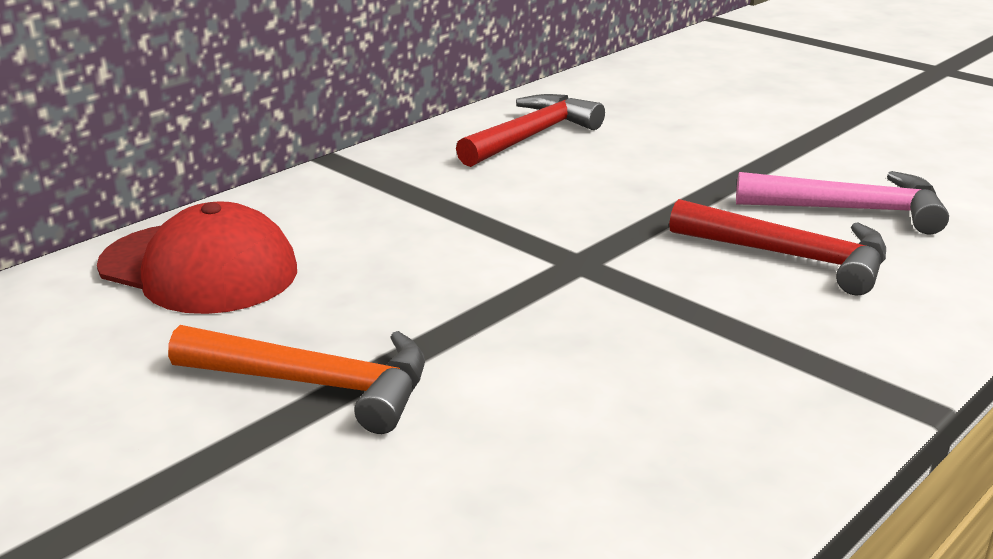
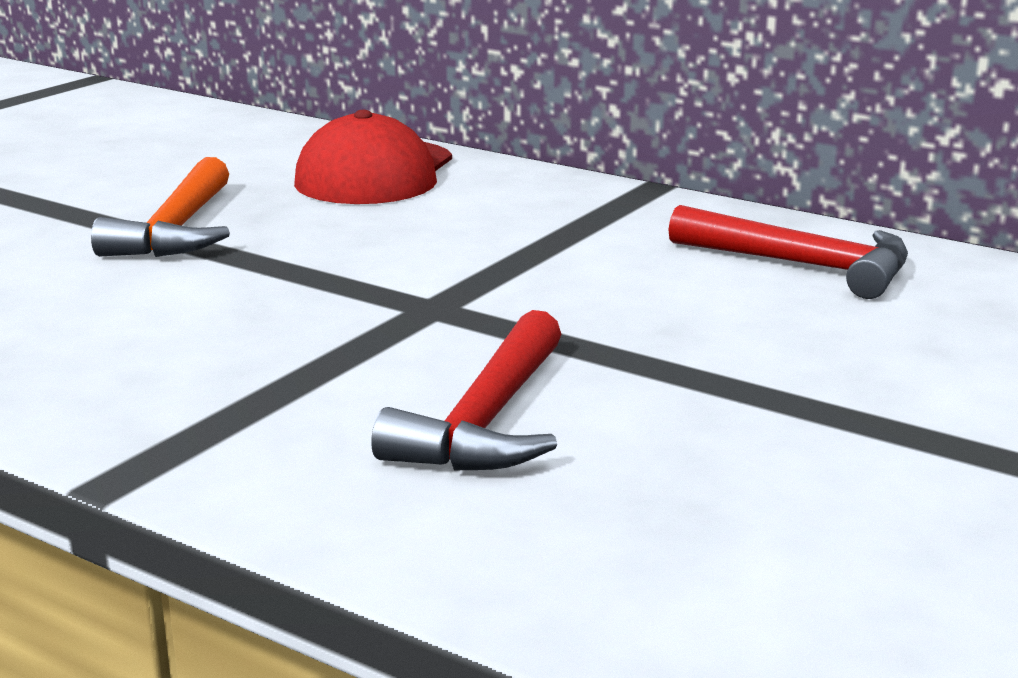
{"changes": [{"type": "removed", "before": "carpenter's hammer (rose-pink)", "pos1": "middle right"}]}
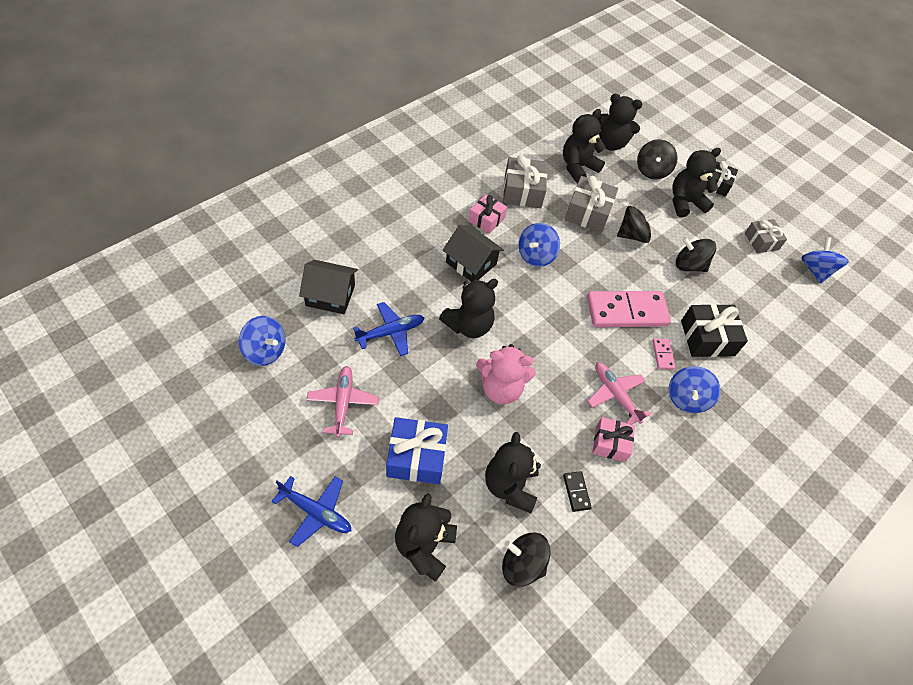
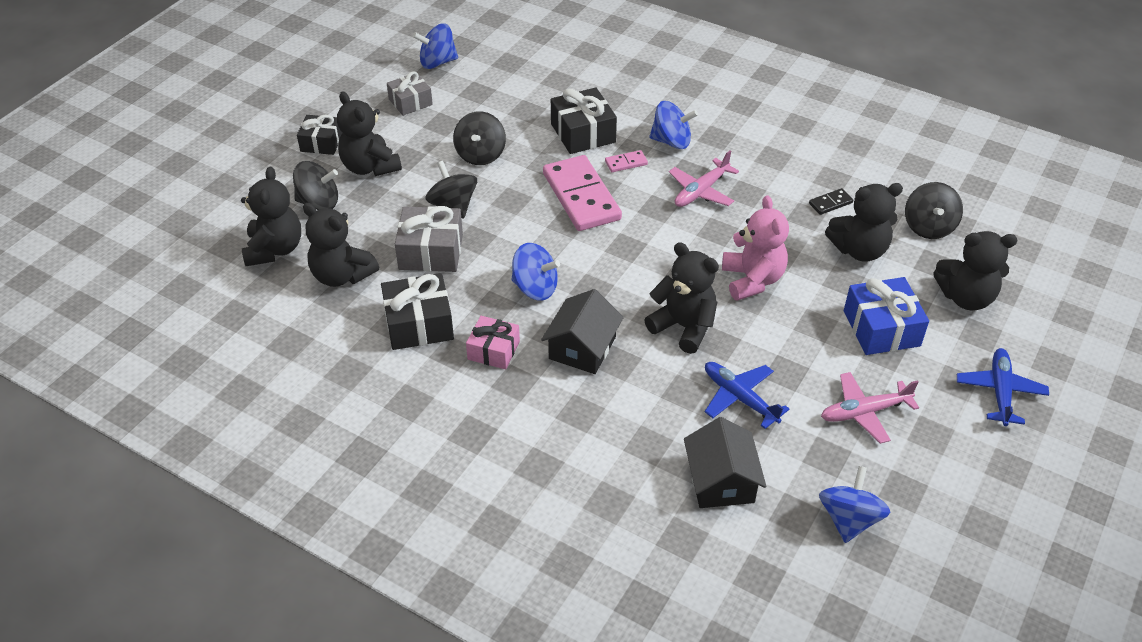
{"changes": [{"type": "removed", "before": "wrapped gift (rose-pink) (2nd from left)", "pos1": "middle right"}, {"type": "recoloured", "before": "wrapped gift (ash-grey) (1st from left)", "after": "wrapped gift (black) (2nd from left)", "pos1": "top centre", "pos2": "centre"}]}
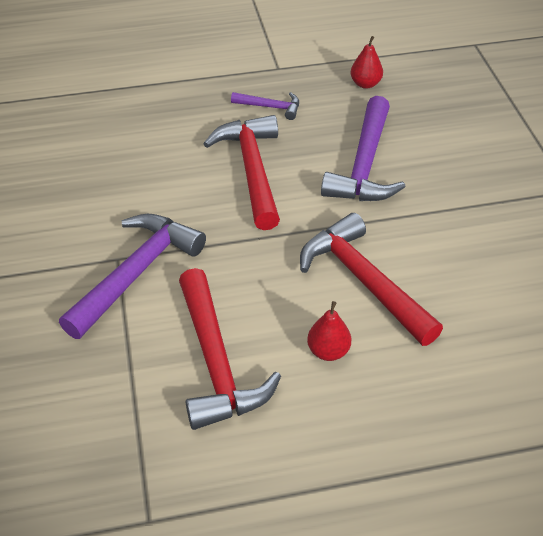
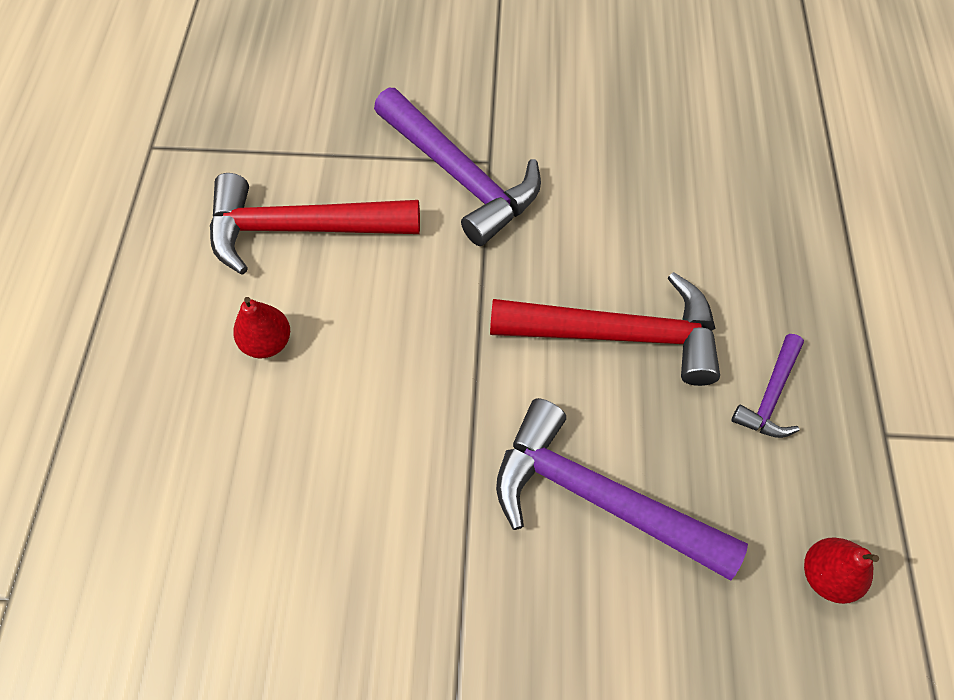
{"changes": [{"type": "removed", "before": "carpenter's hammer (crimson) (3rd from left)", "pos1": "middle right"}]}
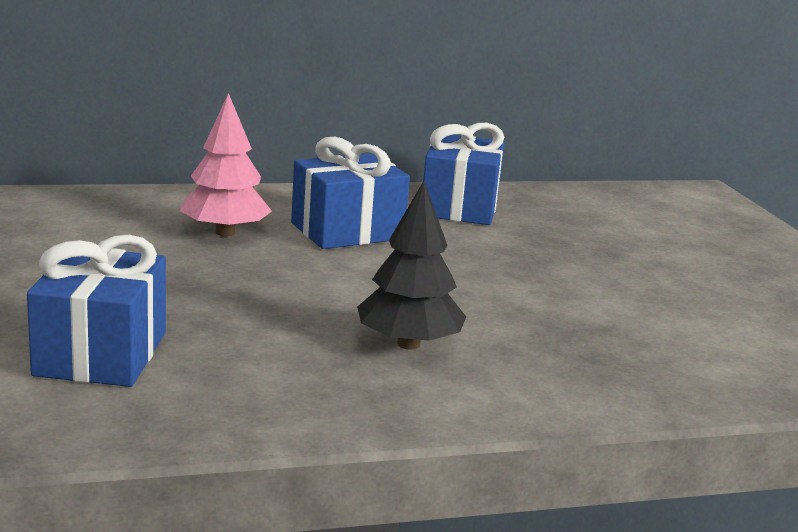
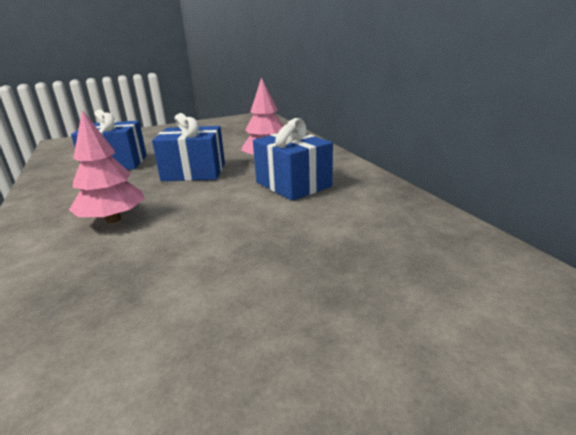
{"changes": [{"type": "moved", "before": "wrapped gift (cobalt) (3rd from left in the first image)", "after": "wrapped gift (cobalt) (2nd from left)", "pos1": "top centre", "pos2": "middle left"}, {"type": "recoloured", "before": "toy tree (black)", "after": "toy tree (rose-pink) (1st from left)", "pos1": "centre", "pos2": "middle left"}]}
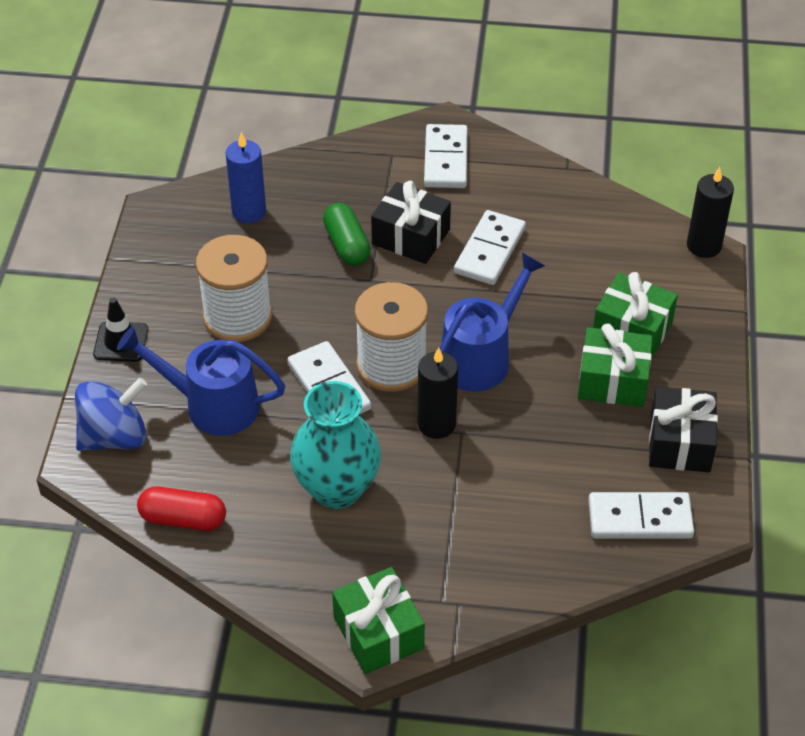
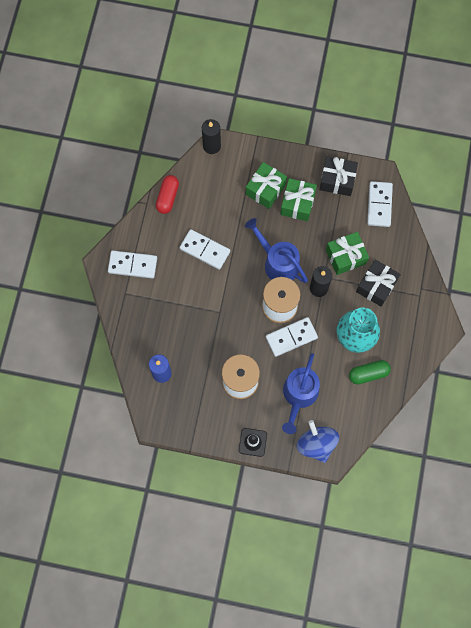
{"changes": [{"type": "moved", "before": "capsule (crimson)", "pos1": "bottom left", "pos2": "top centre"}, {"type": "moved", "before": "capsule (emerald)", "pos1": "top centre", "pos2": "middle right"}, {"type": "moved", "before": "wrapped gift (emerald) (1st from left in the first image)", "after": "wrapped gift (emerald) (3rd from left)", "pos1": "bottom centre", "pos2": "middle right"}, {"type": "moved", "before": "wrapped gift (black) (1st from left in the first image)", "after": "wrapped gift (black) (2nd from left)", "pos1": "top centre", "pos2": "middle right"}]}
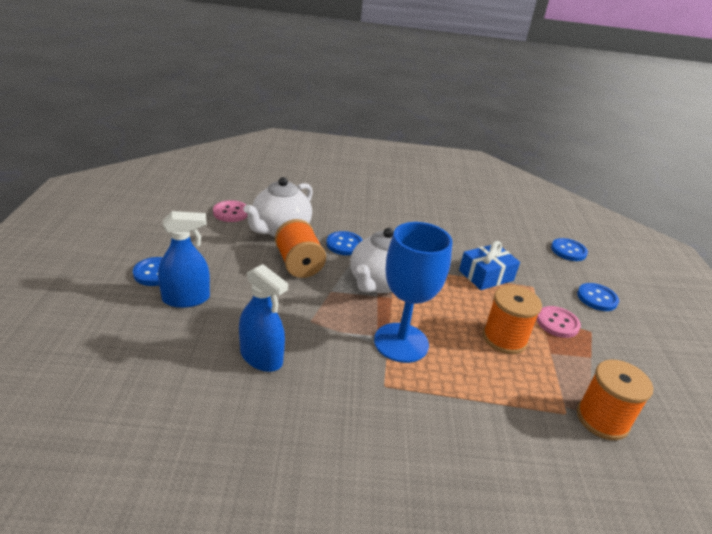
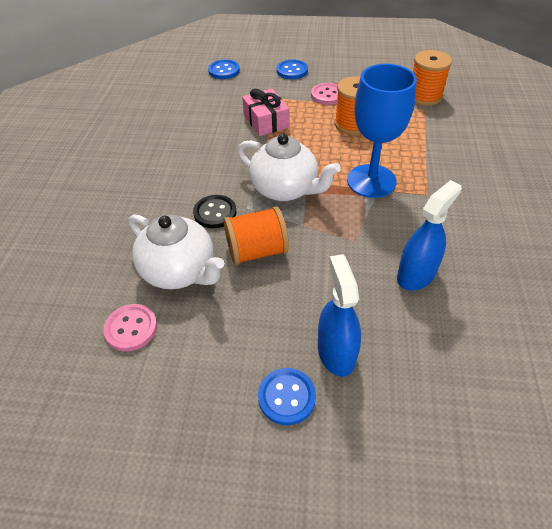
{"changes": [{"type": "recoloured", "before": "sewing button (cobalt) (2nd from left)", "after": "sewing button (black)", "pos1": "centre", "pos2": "centre"}, {"type": "recoloured", "before": "wrapped gift (cobalt)", "after": "wrapped gift (rose-pink)", "pos1": "middle right", "pos2": "top centre"}]}
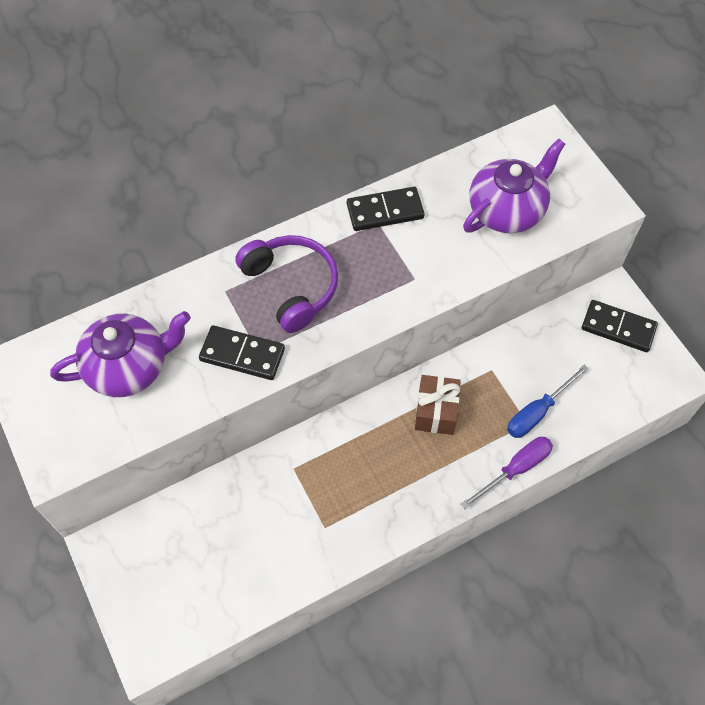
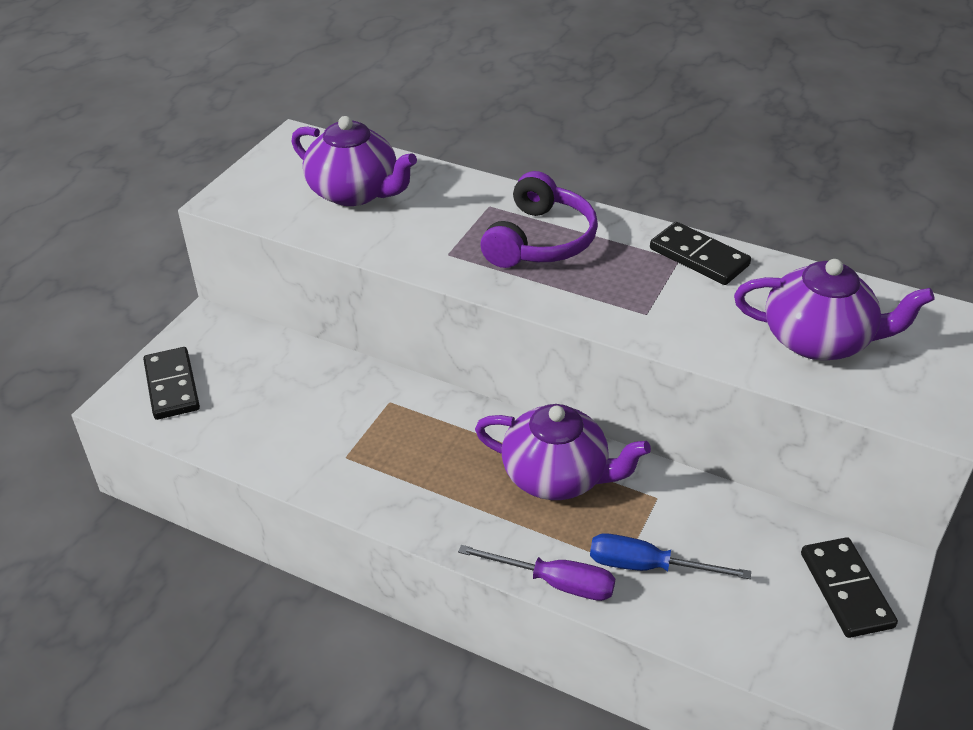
{"changes": [{"type": "moved", "before": "domino piece (black) (1st from left)", "pos1": "centre", "pos2": "middle left"}, {"type": "replaced", "before": "wrapped gift (russet)", "after": "teapot (violet) (2nd from left)", "pos1": "centre", "pos2": "centre"}]}
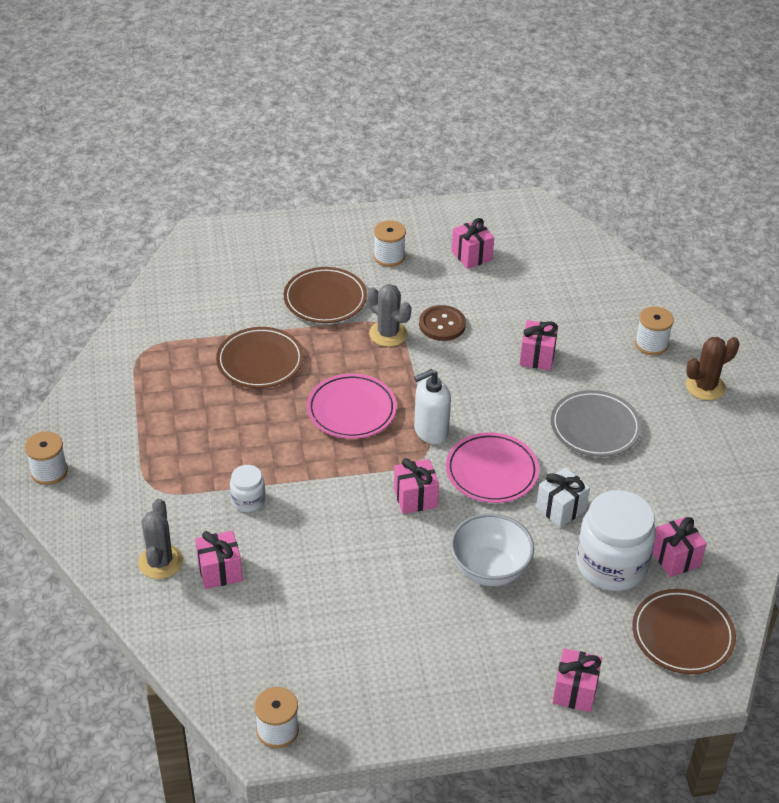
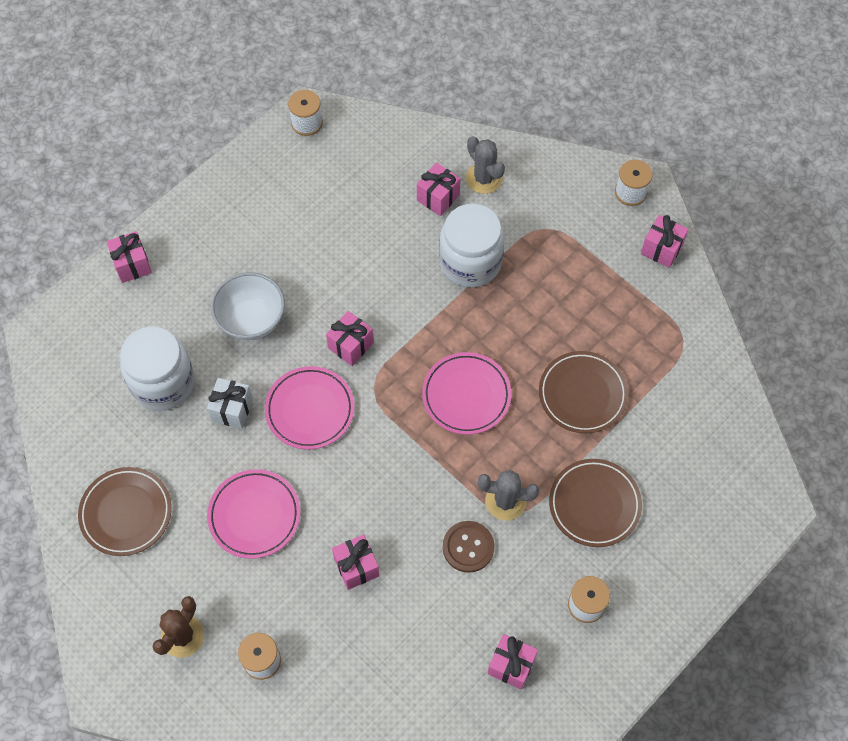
{"changes": [{"type": "removed", "before": "soap pump (white)", "pos1": "centre"}, {"type": "moved", "before": "flat dish (russet) (3rd from left in the first image)", "after": "flat dish (russet) (1st from left)", "pos1": "bottom right", "pos2": "bottom left"}, {"type": "moved", "before": "wrapped gift (rose-pink) (6th from left)", "pos1": "bottom right", "pos2": "top right"}, {"type": "recoloured", "before": "flat dish (ash-grey)", "after": "flat dish (rose-pink) (1st from left)", "pos1": "middle right", "pos2": "bottom left"}, {"type": "resized", "before": "preserve jar (white) (1st from left in the first image)", "pos1": "middle left", "pos2": "top centre", "scale": 2.04}]}
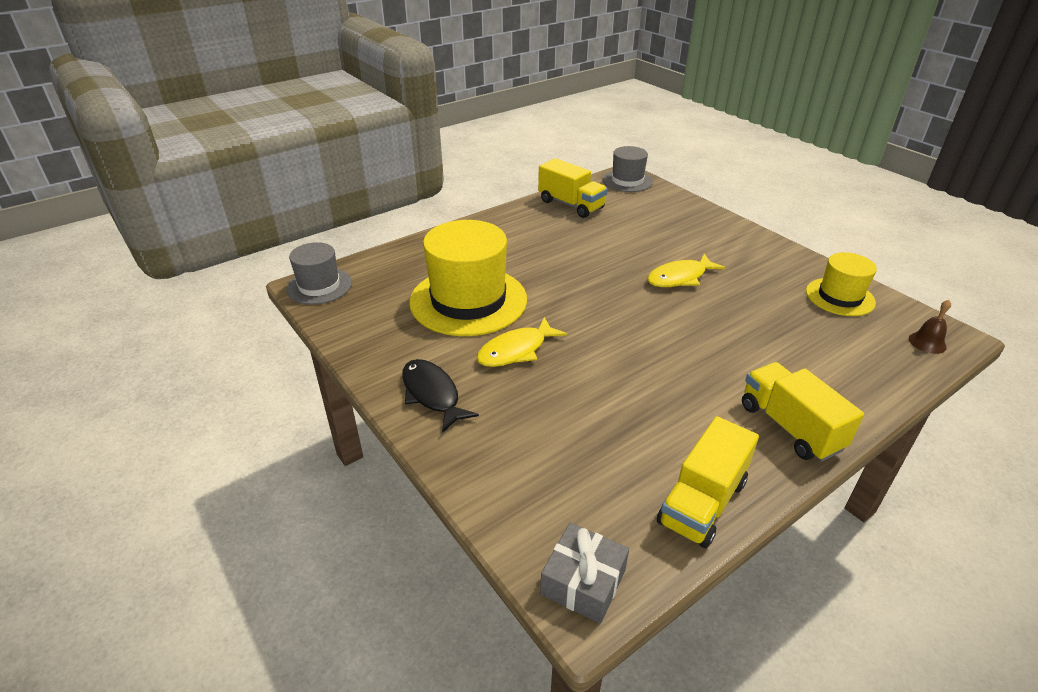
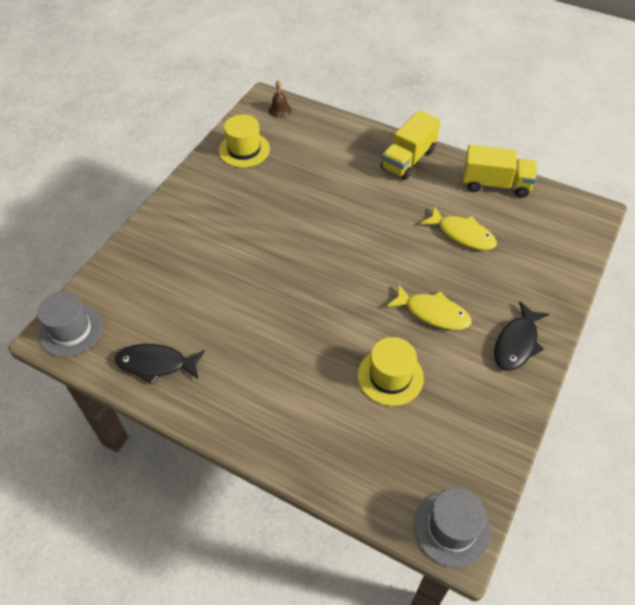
{"changes": [{"type": "removed", "before": "wrapped gift (ash-grey)", "pos1": "bottom centre"}, {"type": "moved", "before": "fish (yellow) (2nd from left)", "pos1": "centre", "pos2": "middle right"}, {"type": "replaced", "before": "truck (yellow) (1st from left)", "after": "fish (black) (1st from left)", "pos1": "top centre", "pos2": "middle left"}, {"type": "resized", "before": "hat (yellow) (1st from left in the first image)", "pos1": "centre", "pos2": "centre", "scale": 0.56}]}
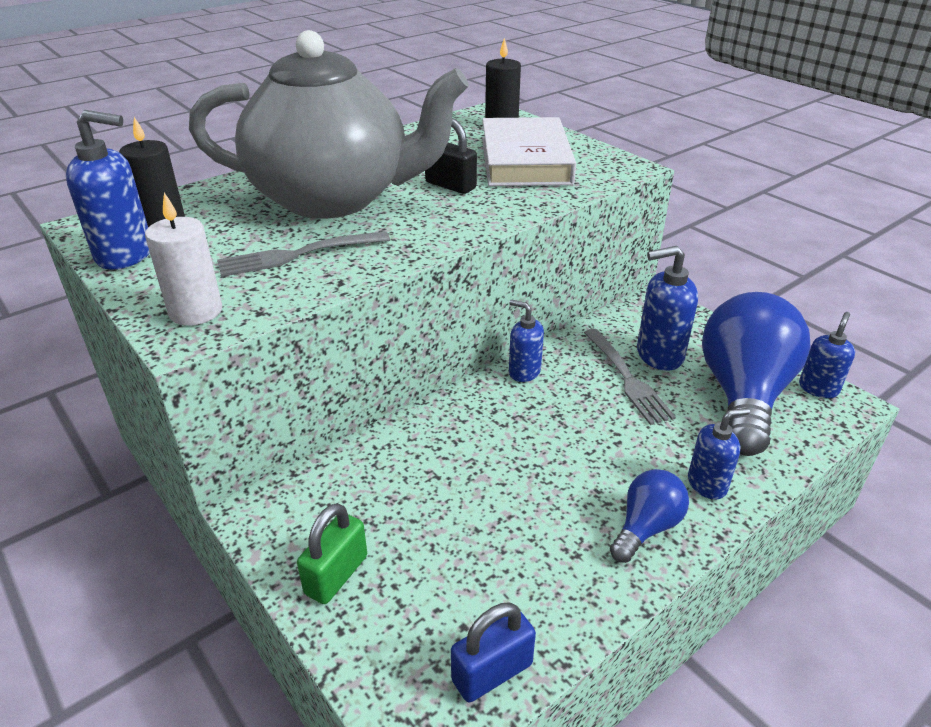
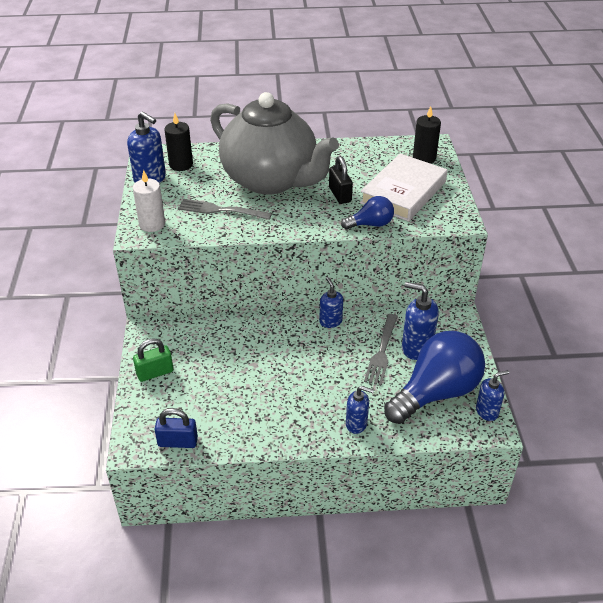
{"changes": [{"type": "moved", "before": "light bulb (cobalt) (1st from left)", "pos1": "bottom right", "pos2": "centre"}]}
